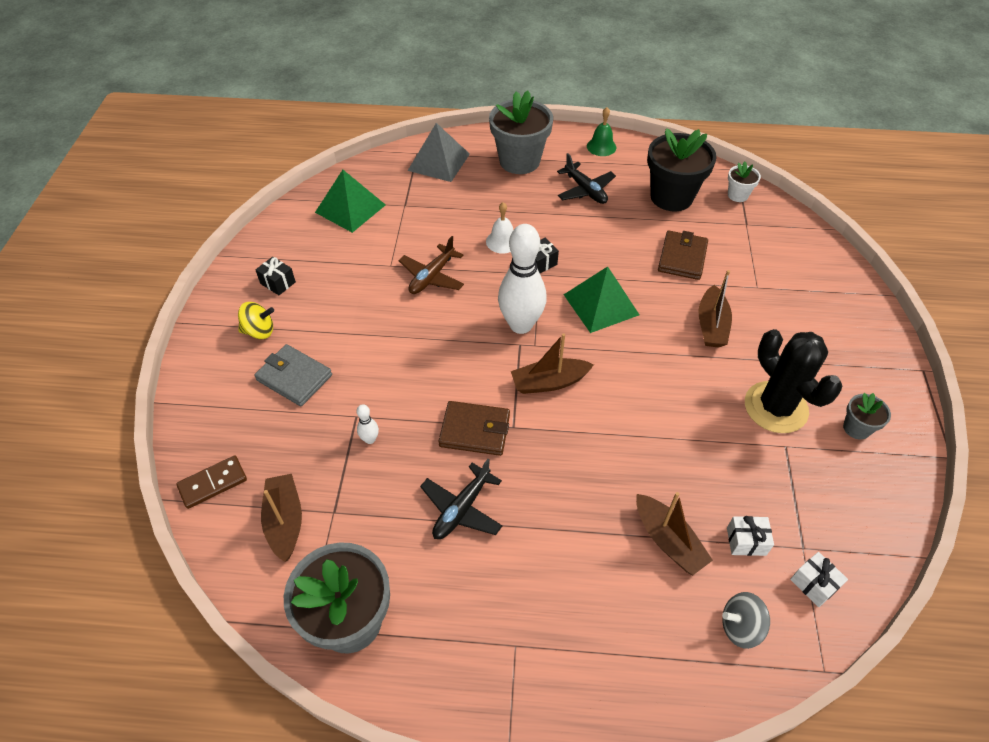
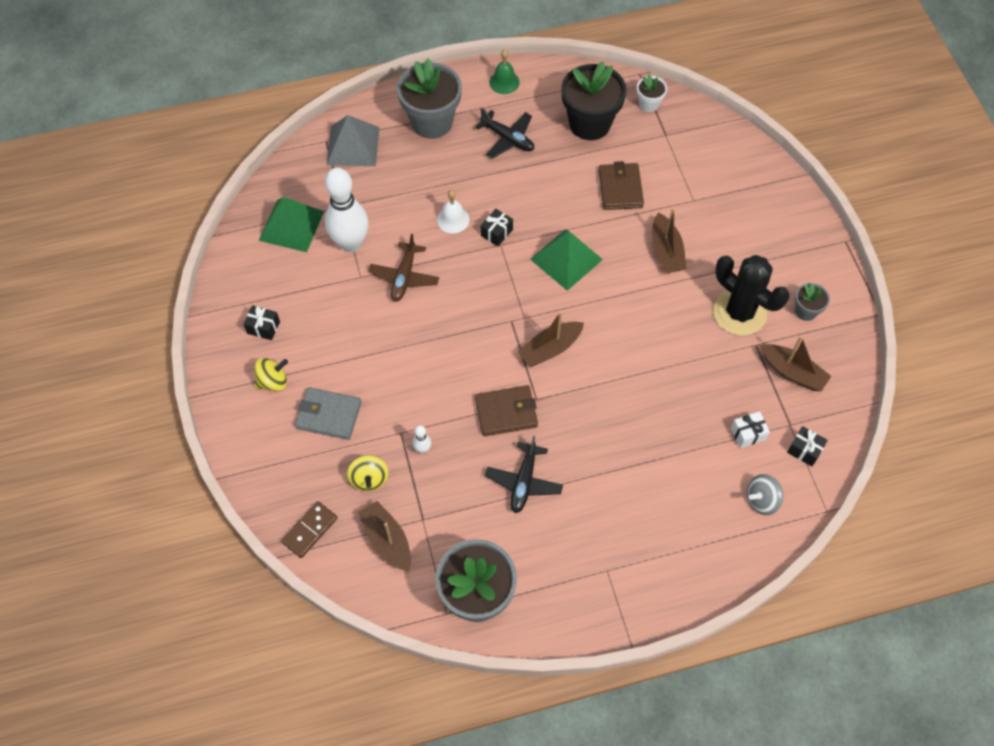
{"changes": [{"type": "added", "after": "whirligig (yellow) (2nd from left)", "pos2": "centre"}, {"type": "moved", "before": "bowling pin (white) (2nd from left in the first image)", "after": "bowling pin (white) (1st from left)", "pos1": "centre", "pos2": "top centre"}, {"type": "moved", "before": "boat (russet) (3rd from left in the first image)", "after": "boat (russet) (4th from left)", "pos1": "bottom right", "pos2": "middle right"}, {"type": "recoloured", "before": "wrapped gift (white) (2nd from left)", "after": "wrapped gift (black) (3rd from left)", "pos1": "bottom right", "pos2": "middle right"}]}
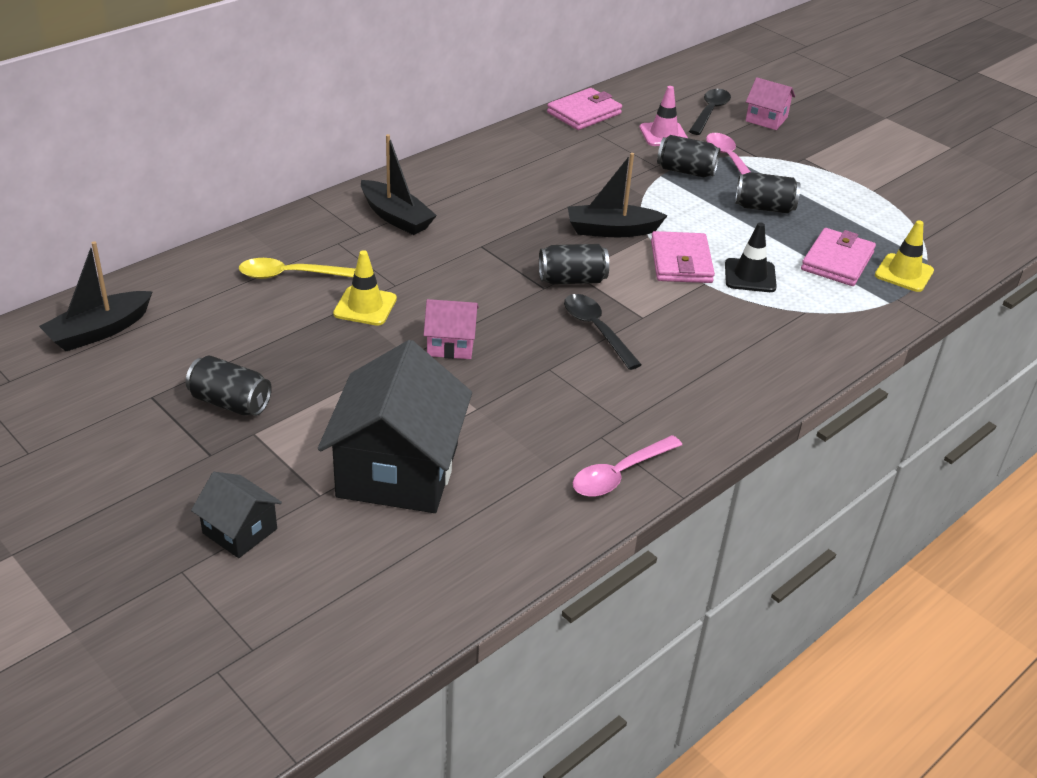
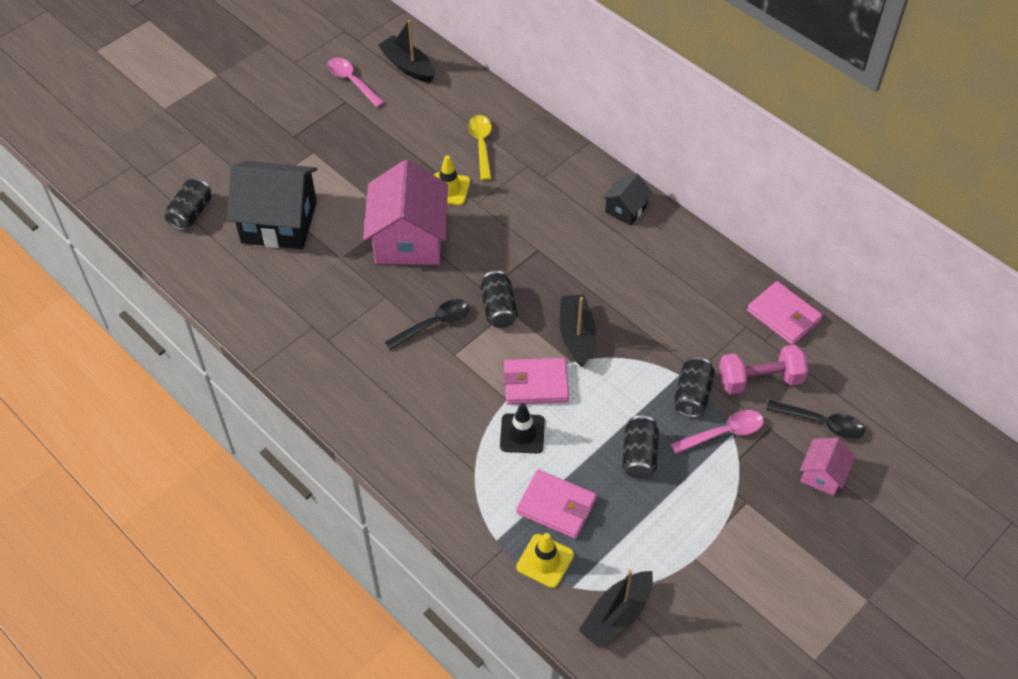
{"changes": [{"type": "moved", "before": "soda can (black) (1st from left)", "pos1": "middle left", "pos2": "top left"}, {"type": "moved", "before": "house (black) (1st from left in the first image)", "after": "house (black) (2nd from left)", "pos1": "middle left", "pos2": "top centre"}, {"type": "moved", "before": "boat (black) (2nd from left in the first image)", "after": "boat (black) (3rd from left)", "pos1": "top centre", "pos2": "bottom centre"}, {"type": "moved", "before": "spoon (rose-pink) (1st from left)", "pos1": "centre", "pos2": "top centre"}, {"type": "replaced", "before": "traffic cone (rose-pink)", "after": "dumbbell (rose-pink)", "pos1": "top centre", "pos2": "middle right"}, {"type": "resized", "before": "house (rose-pink) (1st from left)", "pos1": "centre", "pos2": "top centre", "scale": 2.05}]}
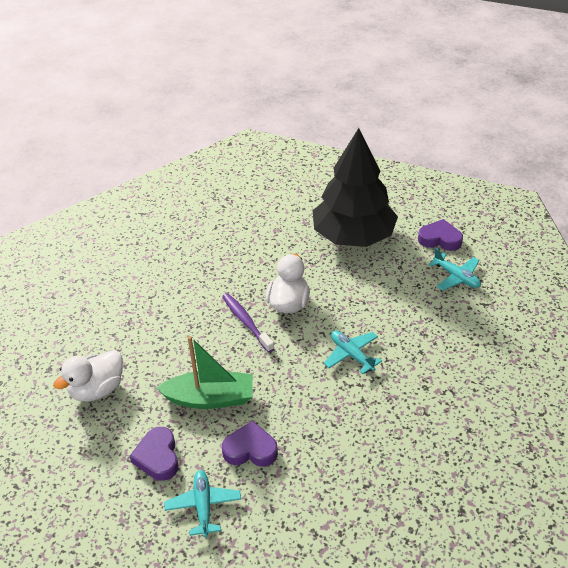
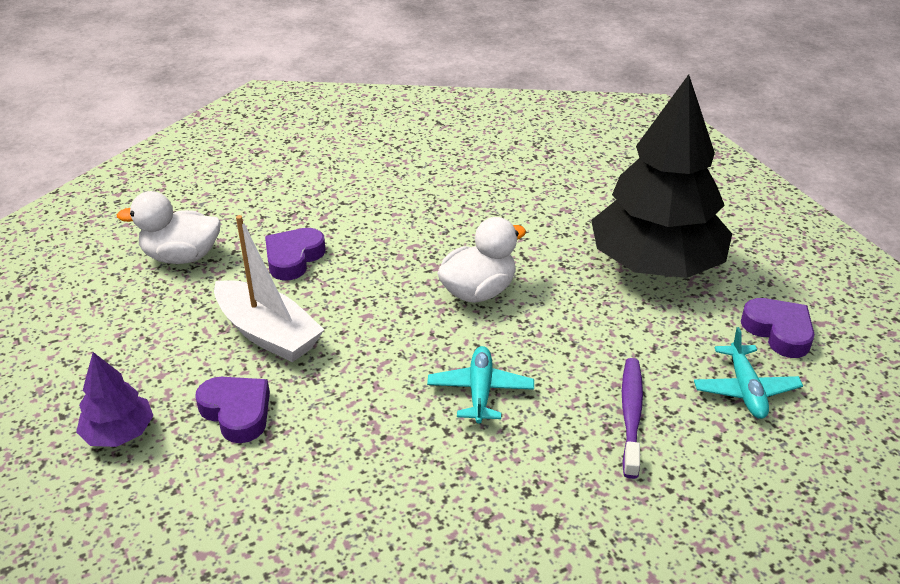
{"changes": [{"type": "moved", "before": "love heart (violet) (1st from left in the first image)", "after": "love heart (violet) (2nd from left)", "pos1": "bottom left", "pos2": "middle left"}, {"type": "moved", "before": "toothbrush (violet)", "pos1": "centre", "pos2": "bottom right"}, {"type": "replaced", "before": "aeroplane (teal) (1st from left)", "after": "toy tree (violet)", "pos1": "bottom centre", "pos2": "bottom left"}, {"type": "recoloured", "before": "boat (emerald)", "after": "boat (white)", "pos1": "centre", "pos2": "middle left"}]}
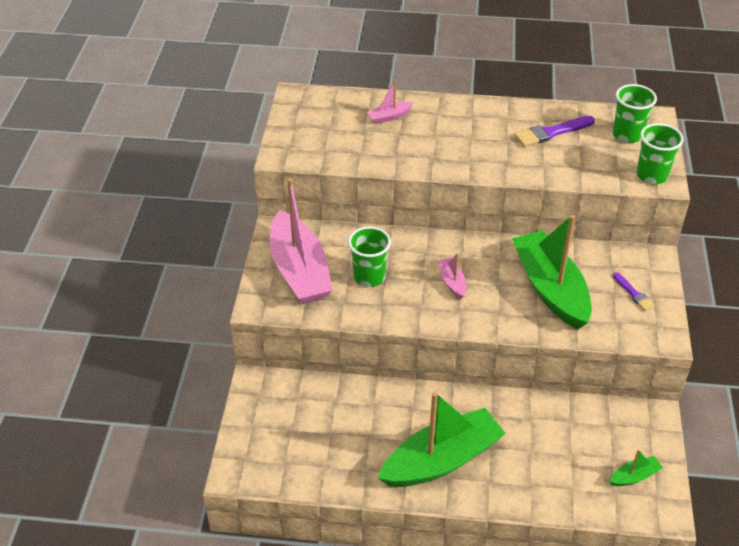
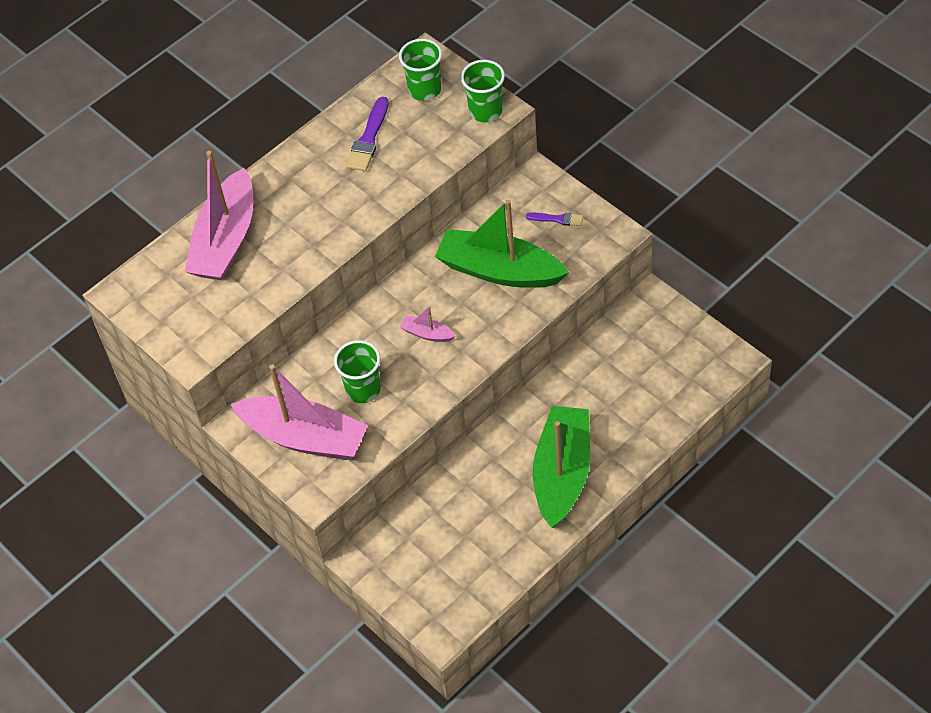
{"changes": [{"type": "removed", "before": "boat (emerald) (3rd from left)", "pos1": "bottom right"}, {"type": "resized", "before": "boat (rose-pink) (2nd from left in the first image)", "pos1": "top centre", "pos2": "top left", "scale": 2.39}]}
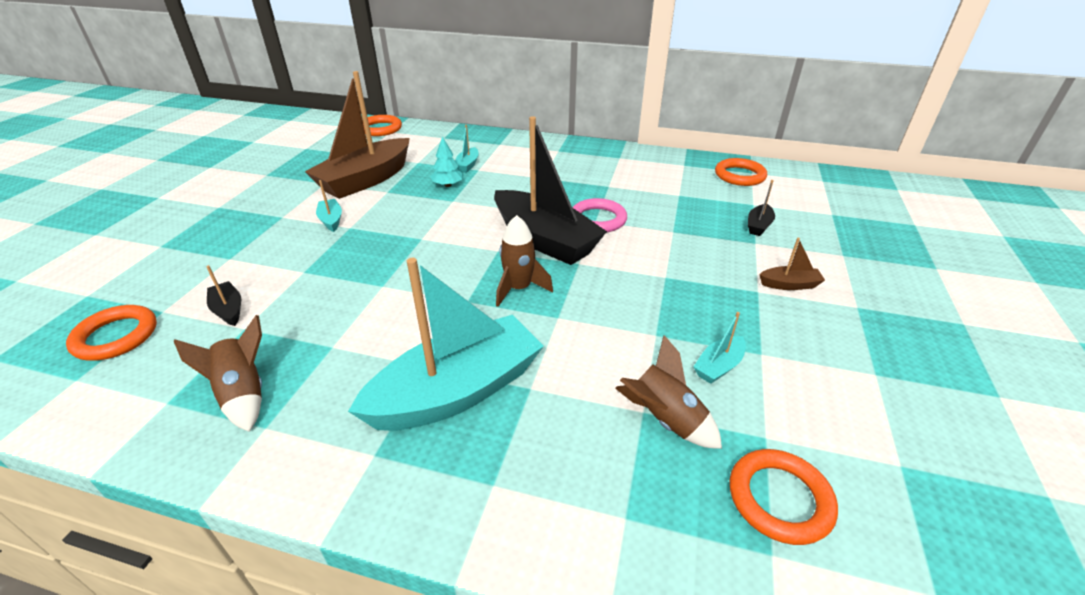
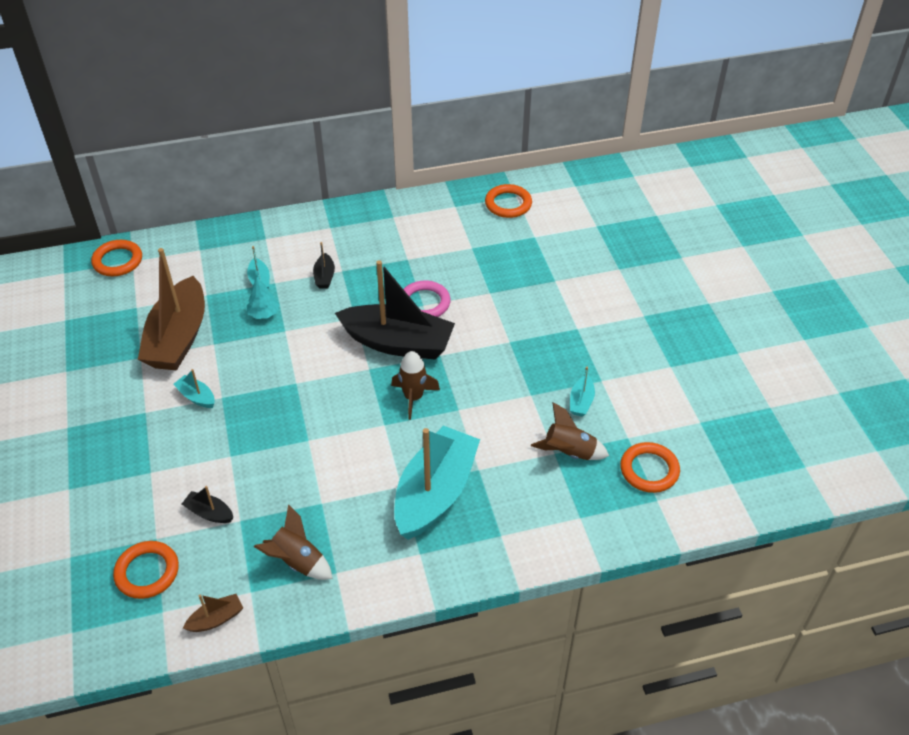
{"changes": [{"type": "moved", "before": "boat (black) (3rd from left in the first image)", "after": "boat (black) (2nd from left)", "pos1": "middle right", "pos2": "centre"}, {"type": "moved", "before": "boat (russet) (2nd from left)", "pos1": "middle right", "pos2": "bottom left"}]}
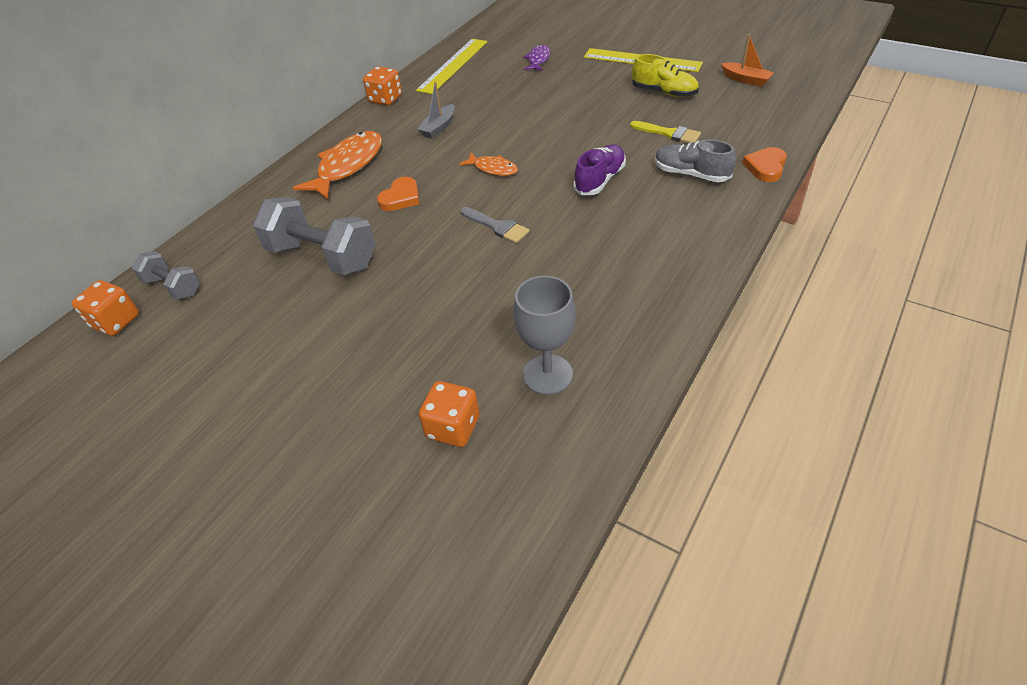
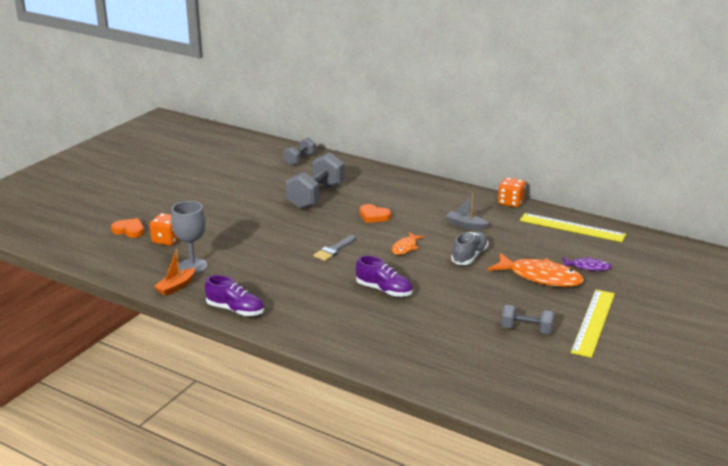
{"changes": [{"type": "removed", "before": "dice (bright orange) (1st from left)", "pos1": "middle left"}, {"type": "removed", "before": "paint brush (yellow)", "pos1": "top centre"}, {"type": "added", "after": "shoe (violet) (1st from left)", "pos2": "middle left"}, {"type": "moved", "before": "fish (bright orange) (1st from left in the first image)", "after": "fish (bright orange) (2nd from left)", "pos1": "top left", "pos2": "middle right"}, {"type": "moved", "before": "shoe (ash-grey)", "pos1": "top right", "pos2": "centre"}, {"type": "moved", "before": "boat (bright orange)", "pos1": "top right", "pos2": "middle left"}, {"type": "moved", "before": "love heart (bright orange) (2nd from left in the first image)", "after": "love heart (bright orange) (1st from left)", "pos1": "top right", "pos2": "middle left"}, {"type": "replaced", "before": "shoe (yellow)", "after": "dumbbell (ash-grey) (3rd from left)", "pos1": "top centre", "pos2": "bottom right"}]}
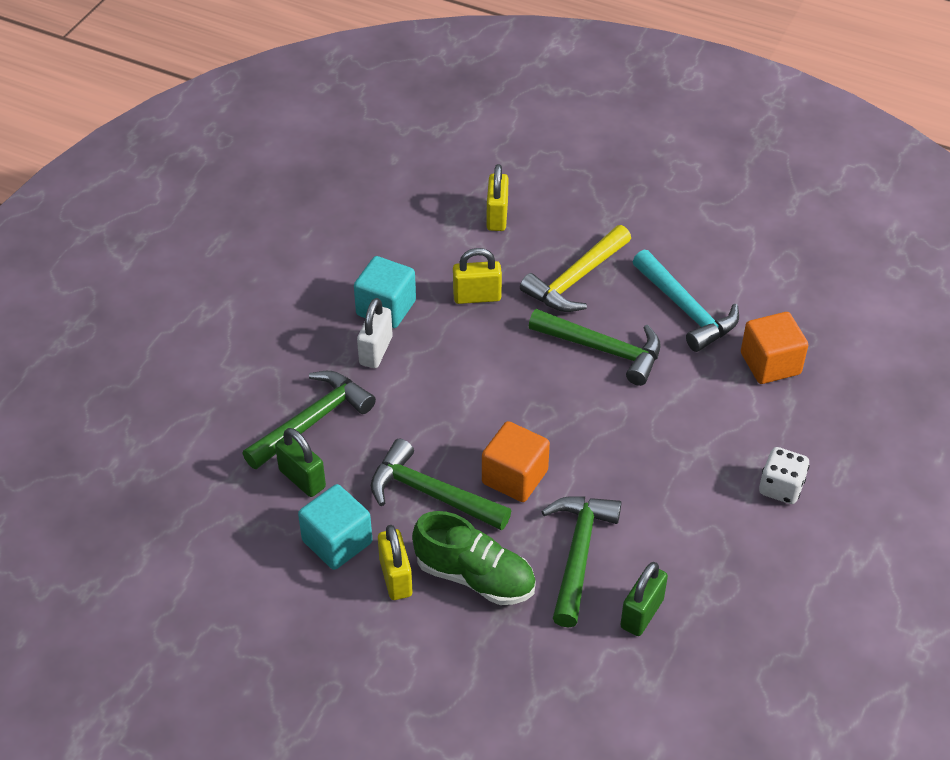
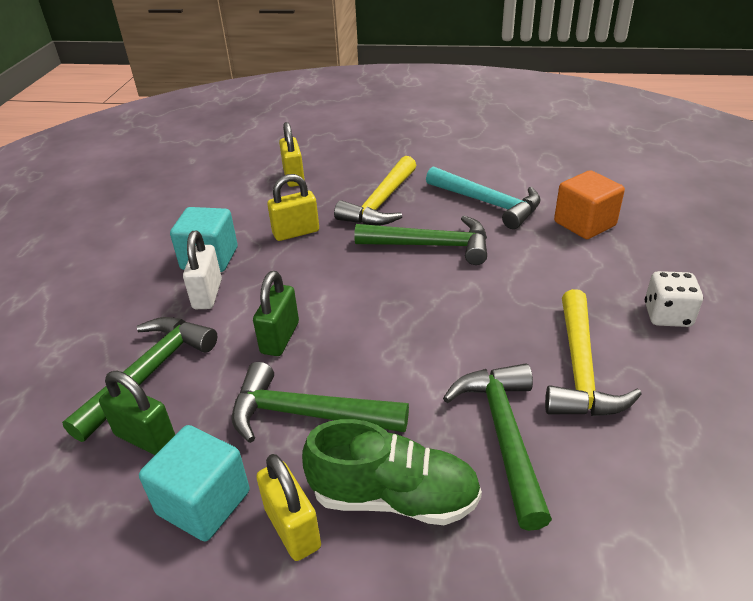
{"changes": [{"type": "removed", "before": "block (bright orange) (1st from left)", "pos1": "centre"}, {"type": "added", "after": "carpenter's hammer (yellow) (2nd from left)", "pos2": "middle right"}, {"type": "moved", "before": "lock (emerald) (2nd from left)", "pos1": "bottom right", "pos2": "centre"}]}
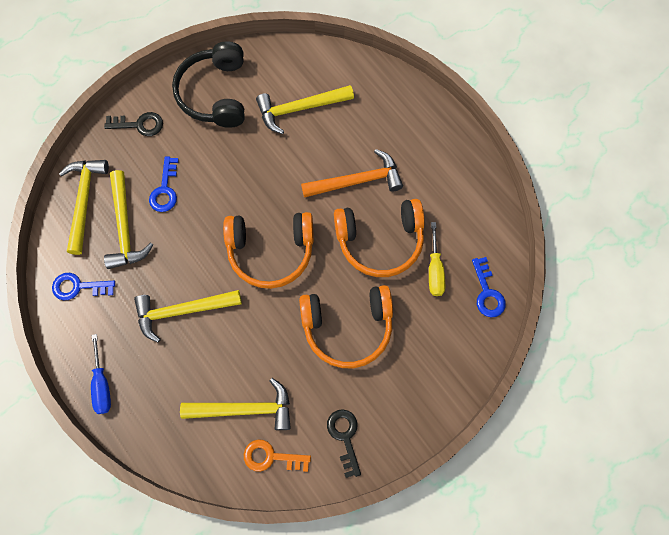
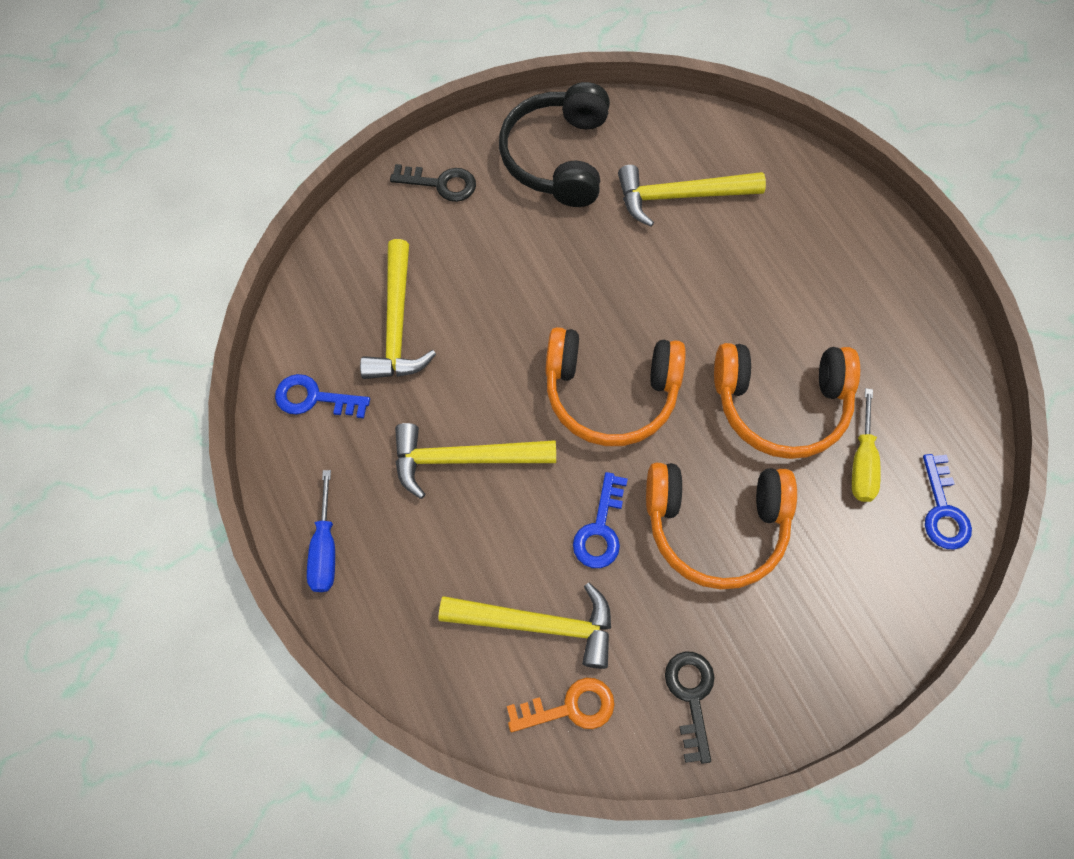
{"changes": [{"type": "removed", "before": "carpenter's hammer (yellow) (1st from left)", "pos1": "middle left"}, {"type": "removed", "before": "carpenter's hammer (bright orange)", "pos1": "top centre"}, {"type": "moved", "before": "key (cobalt) (2nd from left)", "pos1": "middle left", "pos2": "centre"}, {"type": "turned", "before": "key (bright orange)", "pos1": "bottom centre", "pos2": "bottom centre", "turn": 150}]}
